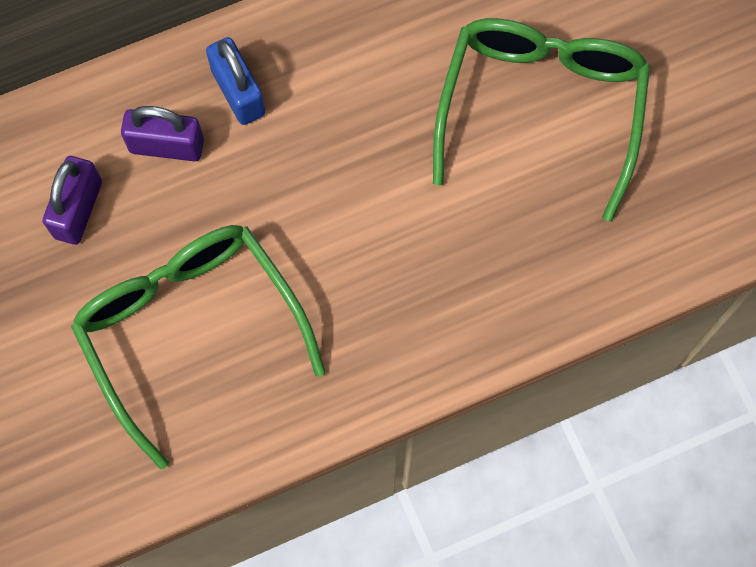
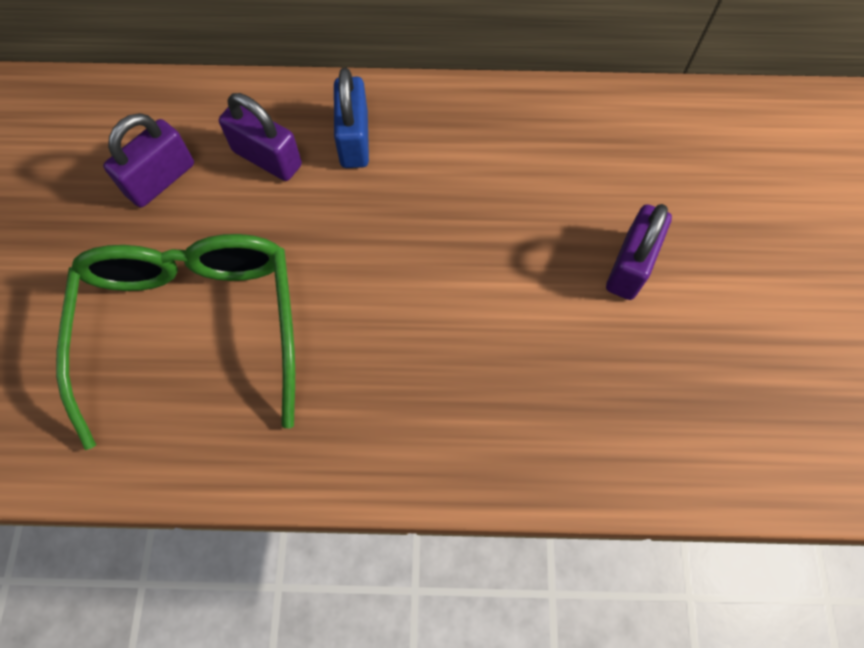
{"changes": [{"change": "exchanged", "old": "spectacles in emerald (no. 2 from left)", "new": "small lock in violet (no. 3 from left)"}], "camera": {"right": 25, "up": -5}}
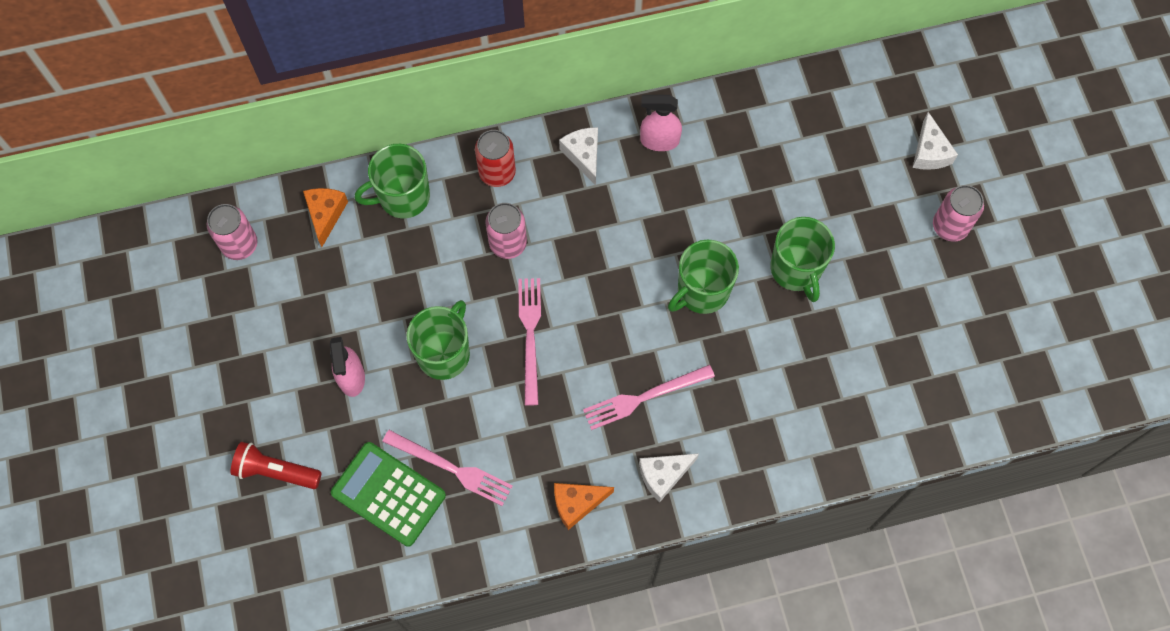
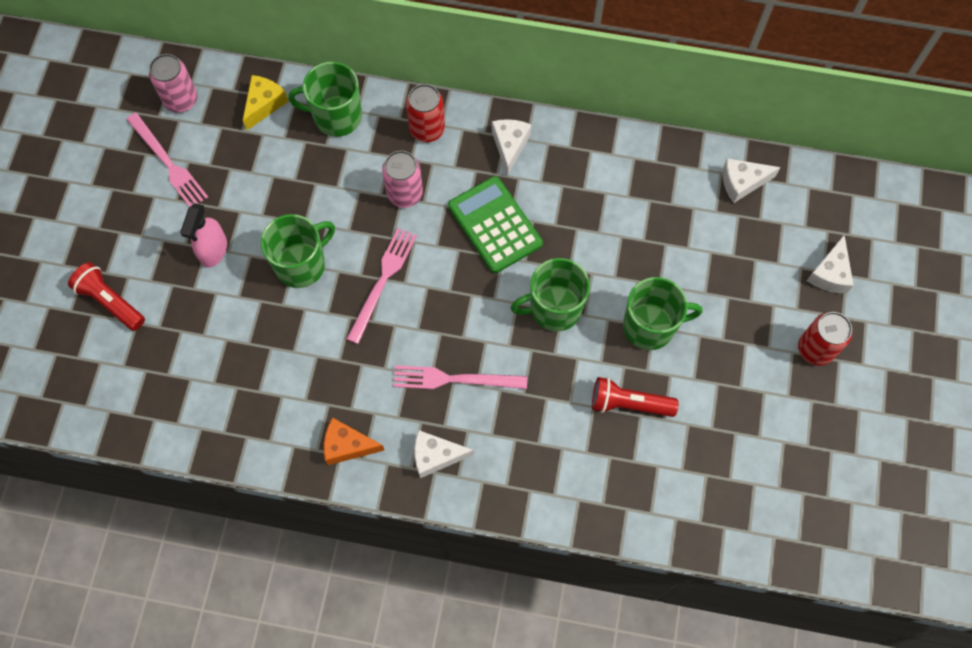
{"changes": [{"change": "relocated", "old": "fork in rose-pink (no. 1 from left)"}, {"change": "colour", "old": "cheese wedge in bright orange (no. 1 from left)", "new": "cheese wedge in yellow"}, {"change": "relocated", "old": "pocket calculator in emerald"}, {"change": "appeared", "new": "pocket torch in crimson (no. 2 from left)"}, {"change": "spun", "old": "tea mug in emerald (no. 4 from left)", "degrees": -105}, {"change": "appeared", "new": "cheese wedge in pure white (no. 3 from left)"}, {"change": "colour", "old": "soda can in rose-pink (no. 3 from left)", "new": "soda can in crimson (no. 2 from left)"}, {"change": "missing", "old": "sprayer in rose-pink (no. 2 from left)"}], "camera": {"right": 25, "up": 0}}
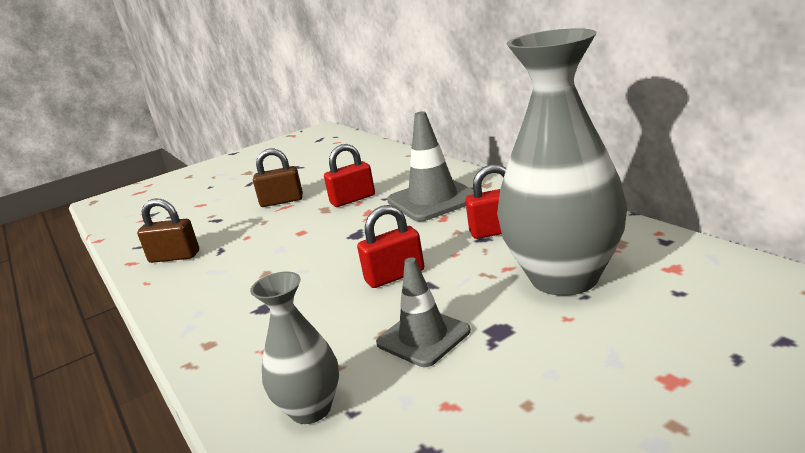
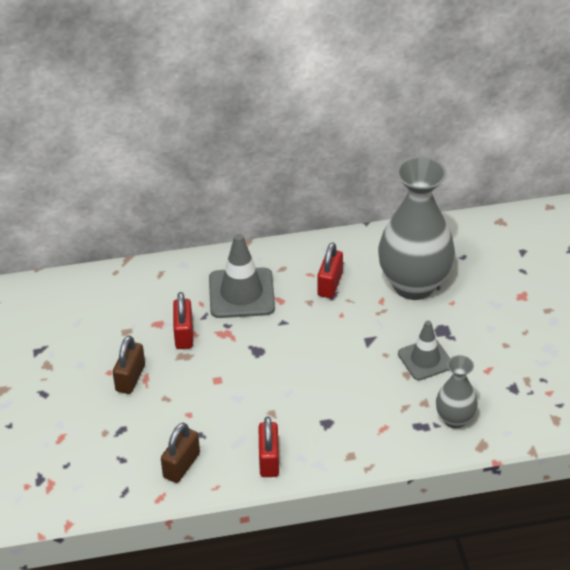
{"changes": [{"change": "relocated", "old": "small lock in crimson (no. 2 from left)"}], "camera": {"right": -70, "up": 20}}
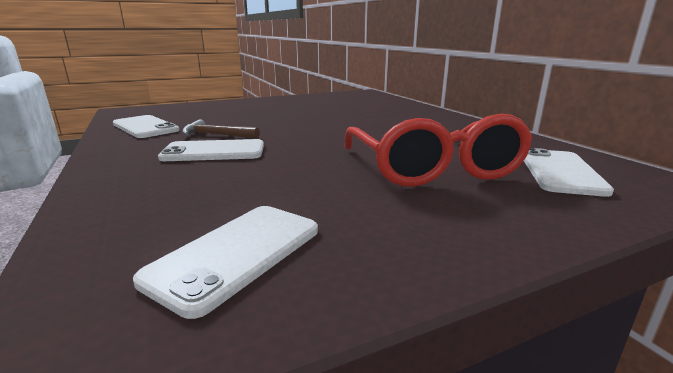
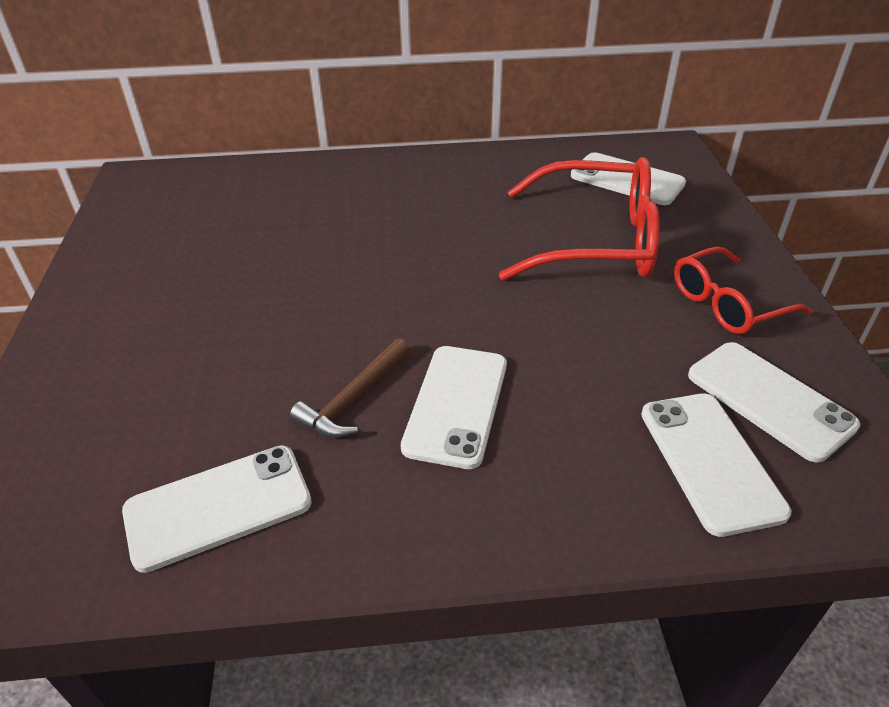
{"changes": [{"change": "appeared", "new": "mobile phone in pure white (no. 4 from left)"}, {"change": "appeared", "new": "spectacles in crimson (no. 2 from left)"}], "camera": {"right": -70, "up": 20}}
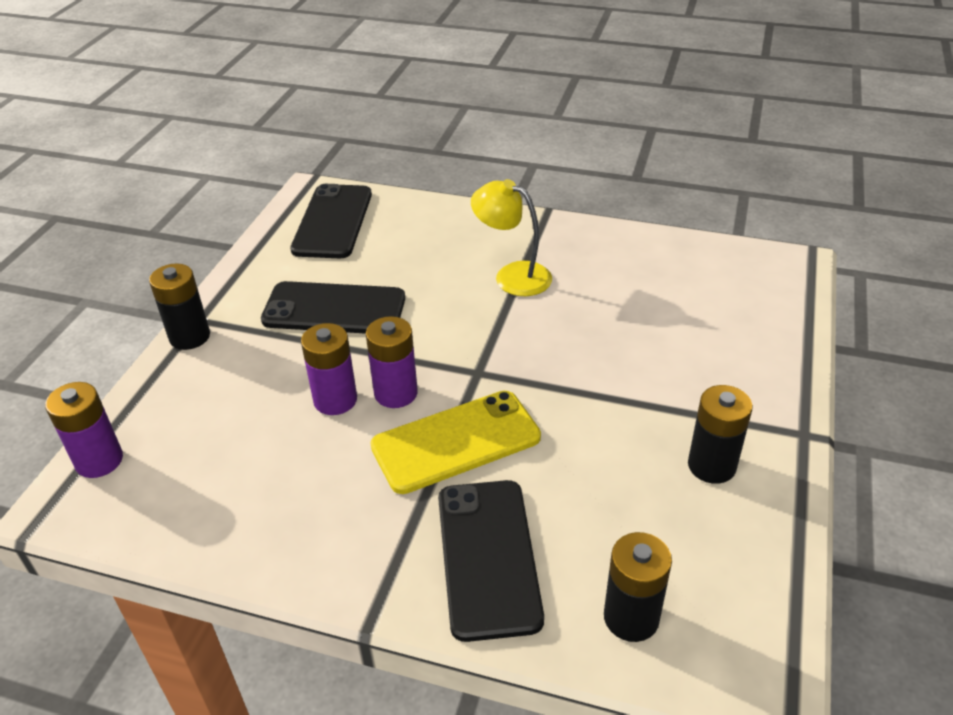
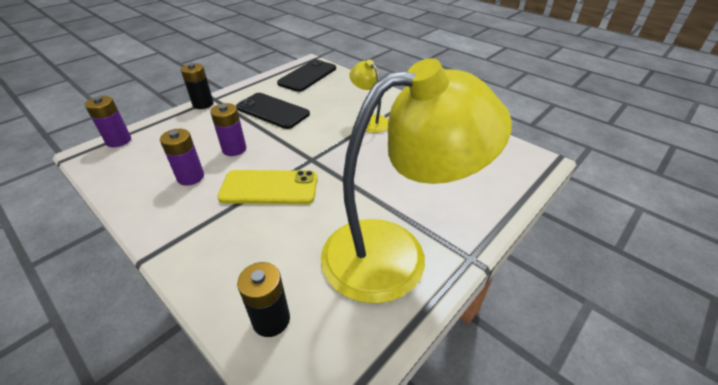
{"changes": [{"change": "relocated", "old": "AA battery in violet (no. 3 from left in the first image)", "new": "AA battery in violet (no. 2 from left)"}, {"change": "exchanged", "old": "AA battery in ebony (no. 3 from left)", "new": "desk lamp in yellow (no. 2 from left)"}, {"change": "missing", "old": "mobile phone in ebony (no. 3 from left)"}], "camera": {"right": 25, "up": 0}}
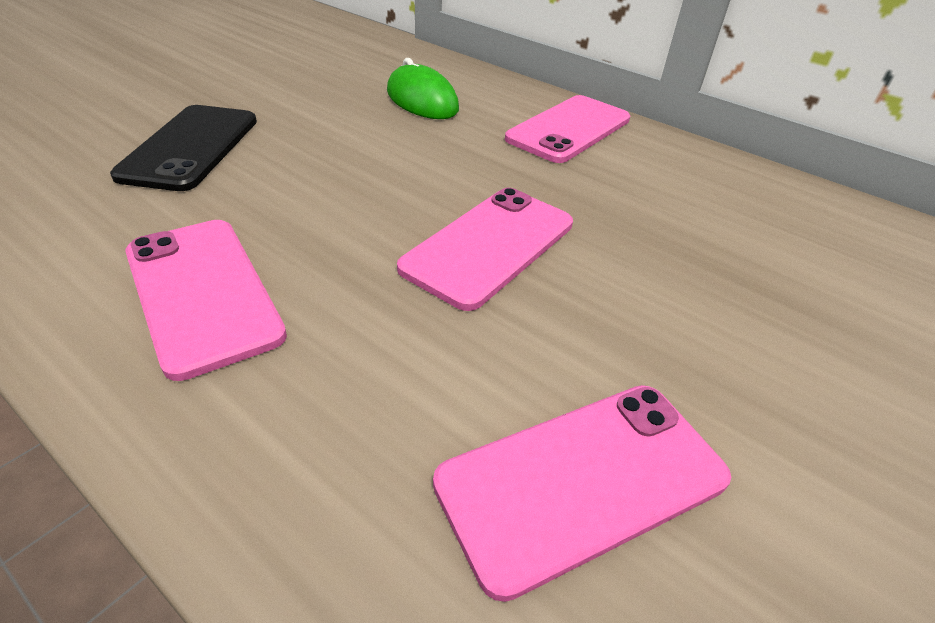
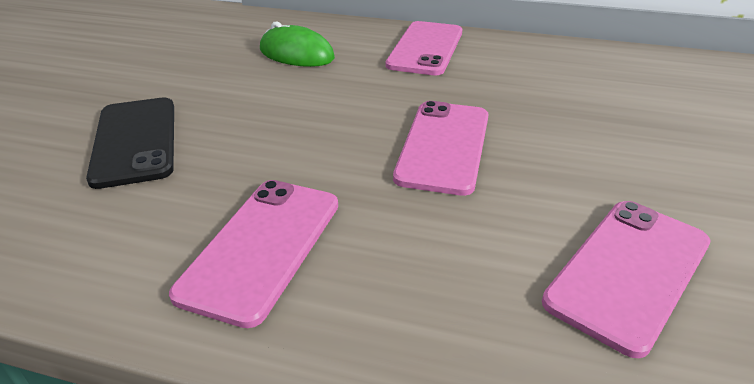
{"changes": [{"change": "spun", "old": "mobile phone in rose-pink (no. 1 from left)", "degrees": 75}], "camera": {"right": -20, "up": -5}}
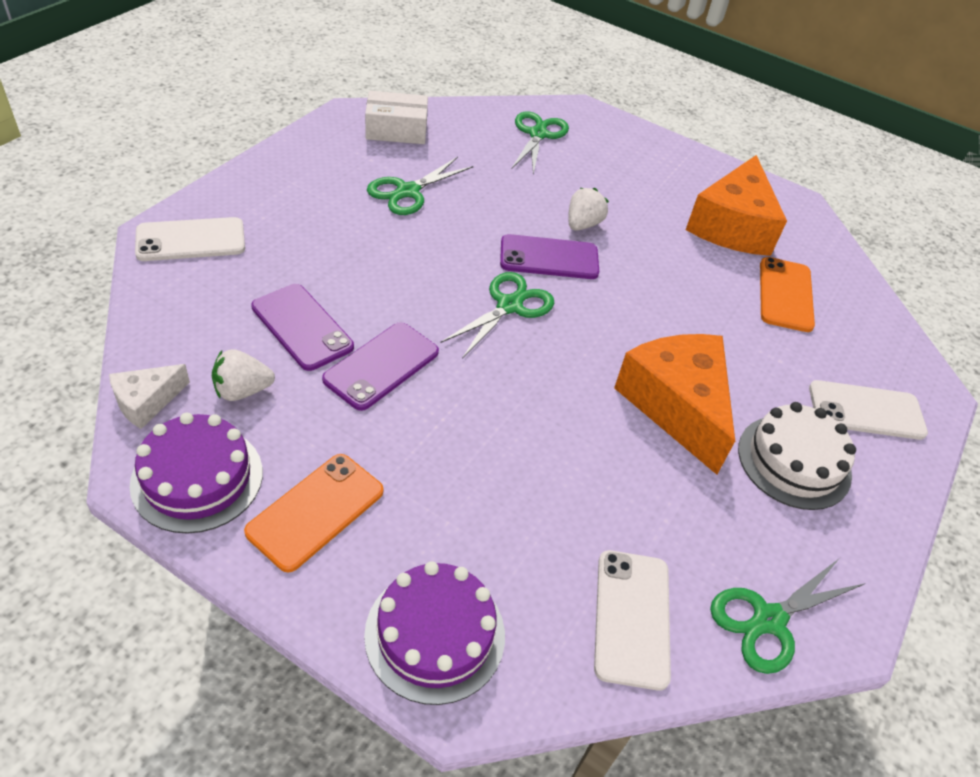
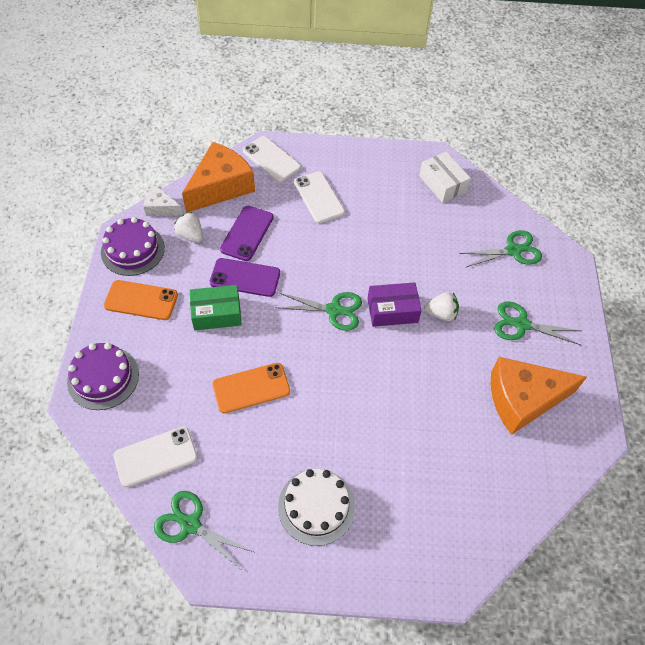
{"changes": [{"change": "relocated", "old": "cheese wedge in bright orange (no. 1 from left)"}, {"change": "appeared", "new": "box in emerald"}, {"change": "relocated", "old": "mobile phone in bright orange (no. 2 from left)"}, {"change": "relocated", "old": "mobile phone in pure white (no. 3 from left)"}, {"change": "exchanged", "old": "mobile phone in violet (no. 3 from left)", "new": "box in violet"}, {"change": "relocated", "old": "pair of scissors in emerald (no. 1 from left in the first image)", "new": "pair of scissors in emerald (no. 4 from left)"}], "camera": {"right": 65, "up": 10}}
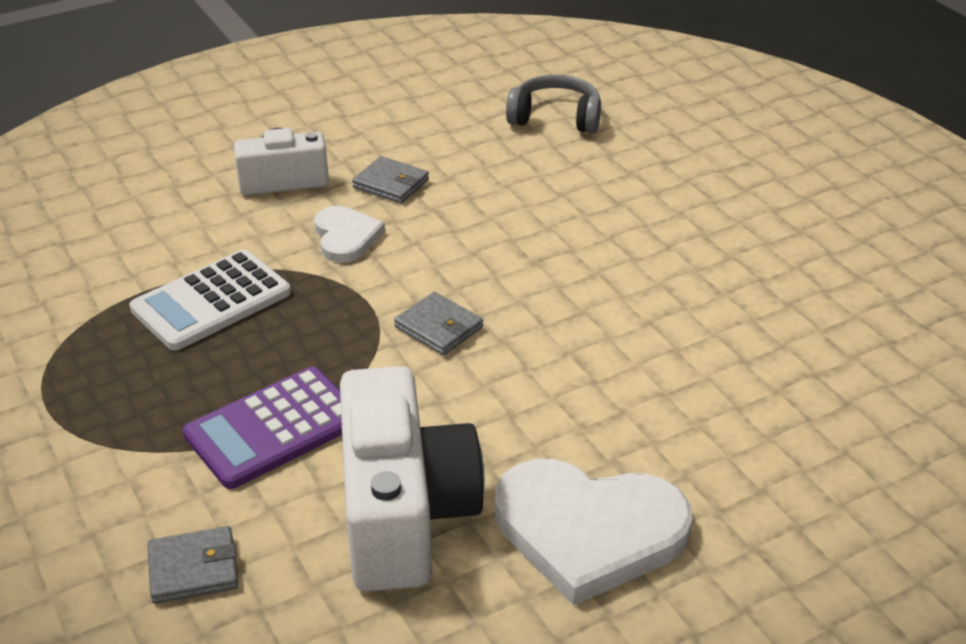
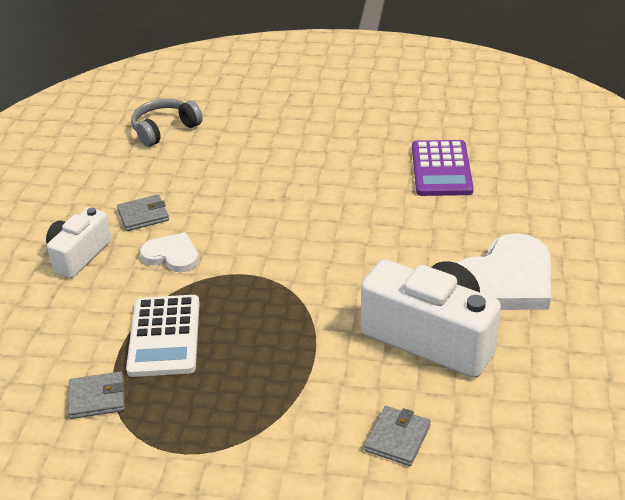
{"changes": [{"change": "relocated", "old": "card wallet in gray (no. 3 from left in the first image)", "new": "card wallet in gray (no. 1 from left)"}, {"change": "relocated", "old": "pocket calculator in violet"}], "camera": {"right": -50, "up": 0}}
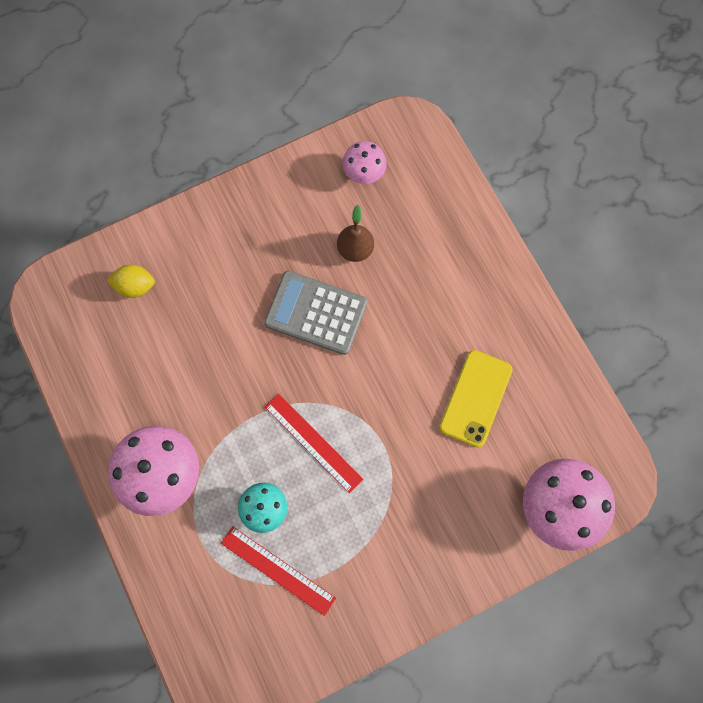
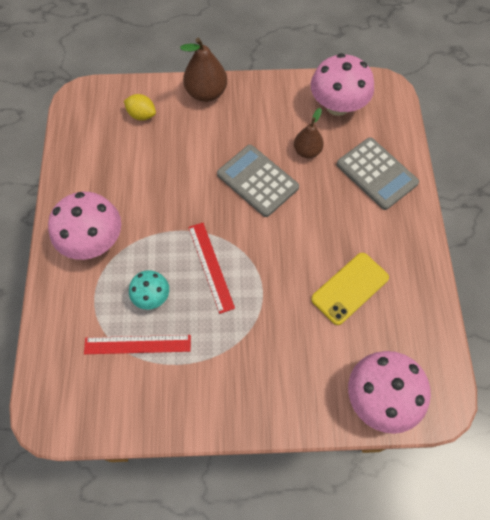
{"changes": [{"change": "spun", "old": "ruler in crimson (no. 1 from left)", "degrees": -60}, {"change": "appeared", "new": "pear in brown (no. 1 from left)"}, {"change": "size", "old": "mushroom in rose-pink (no. 2 from left)", "factor": 1.8}, {"change": "appeared", "new": "pocket calculator in gray (no. 2 from left)"}], "camera": {"right": 25, "up": -10}}
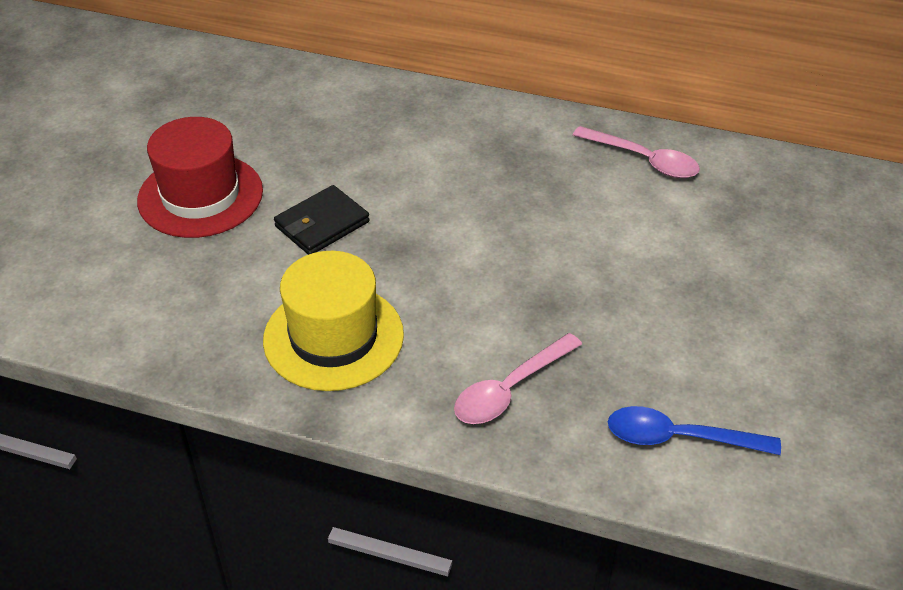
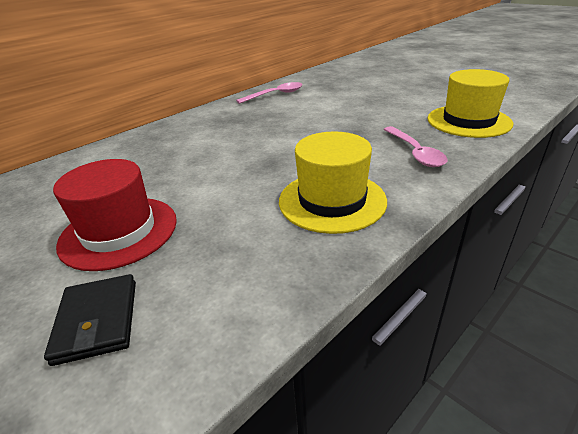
{"changes": [{"change": "relocated", "old": "card wallet in ebony"}, {"change": "exchanged", "old": "teaspoon in cobalt", "new": "tall hat in yellow (no. 2 from left)"}], "camera": {"right": -60, "up": -10}}
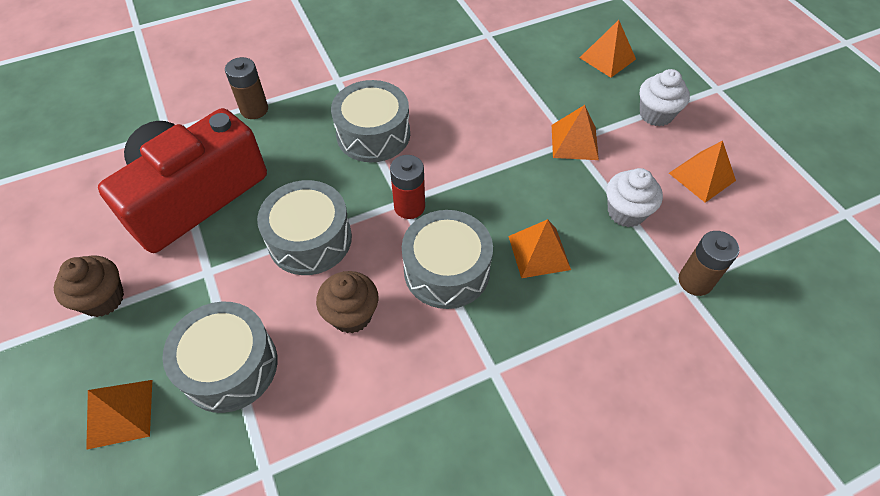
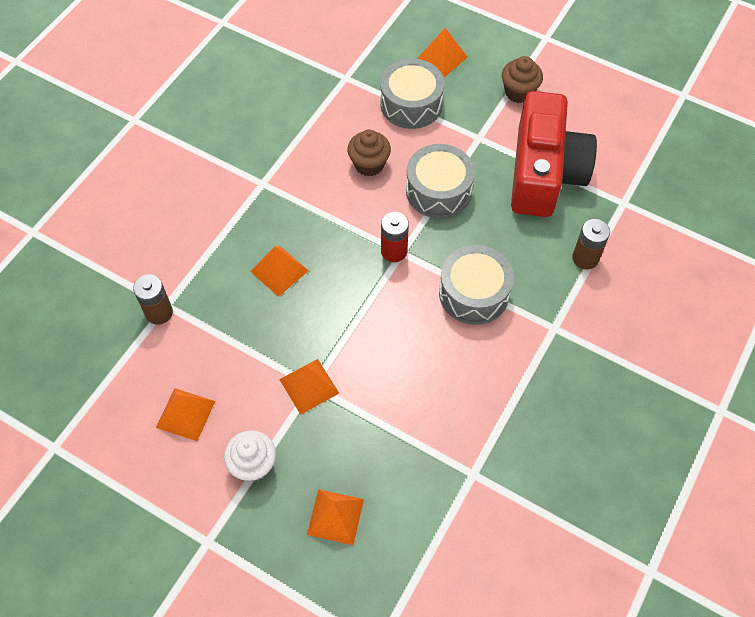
{"changes": [{"change": "missing", "old": "drum in gray (no. 4 from left)"}, {"change": "missing", "old": "muffin in pure white (no. 1 from left)"}], "camera": {"right": 145, "up": 5}}
